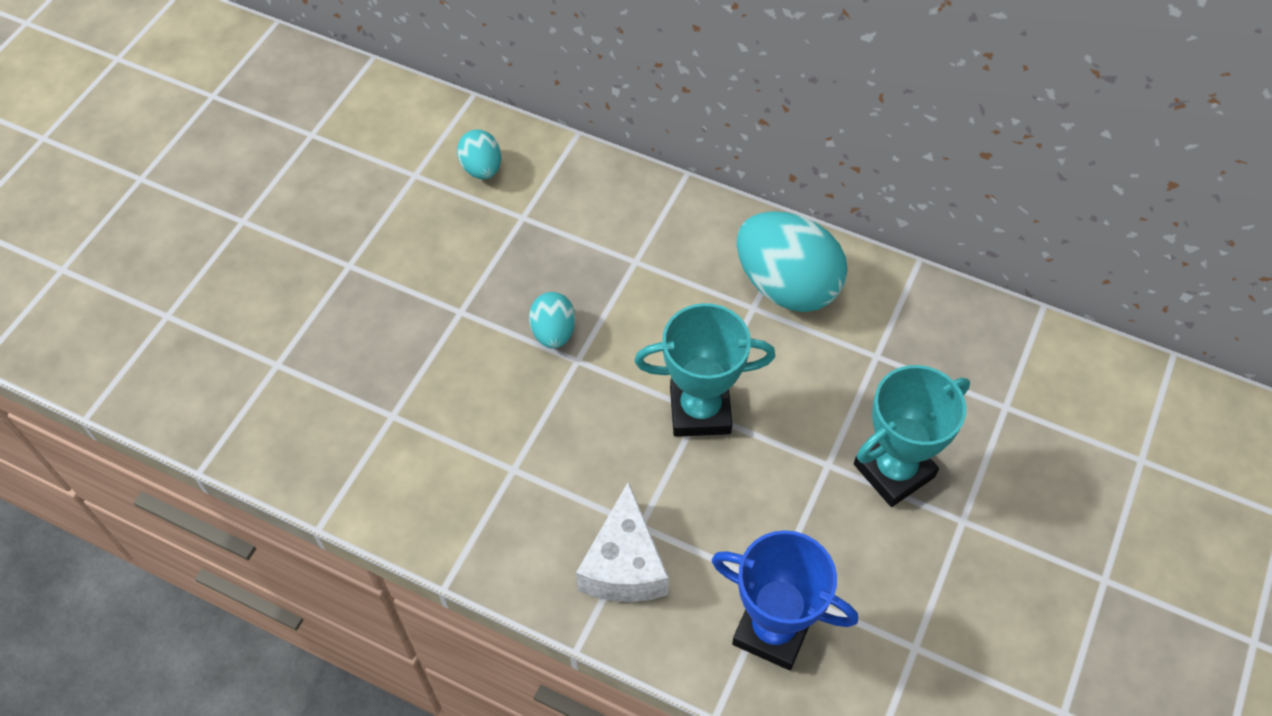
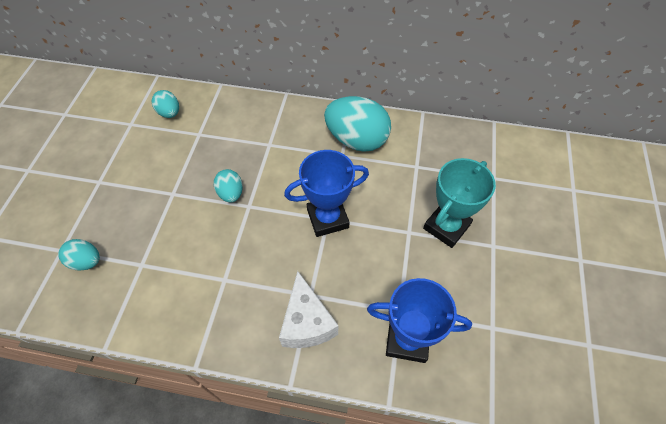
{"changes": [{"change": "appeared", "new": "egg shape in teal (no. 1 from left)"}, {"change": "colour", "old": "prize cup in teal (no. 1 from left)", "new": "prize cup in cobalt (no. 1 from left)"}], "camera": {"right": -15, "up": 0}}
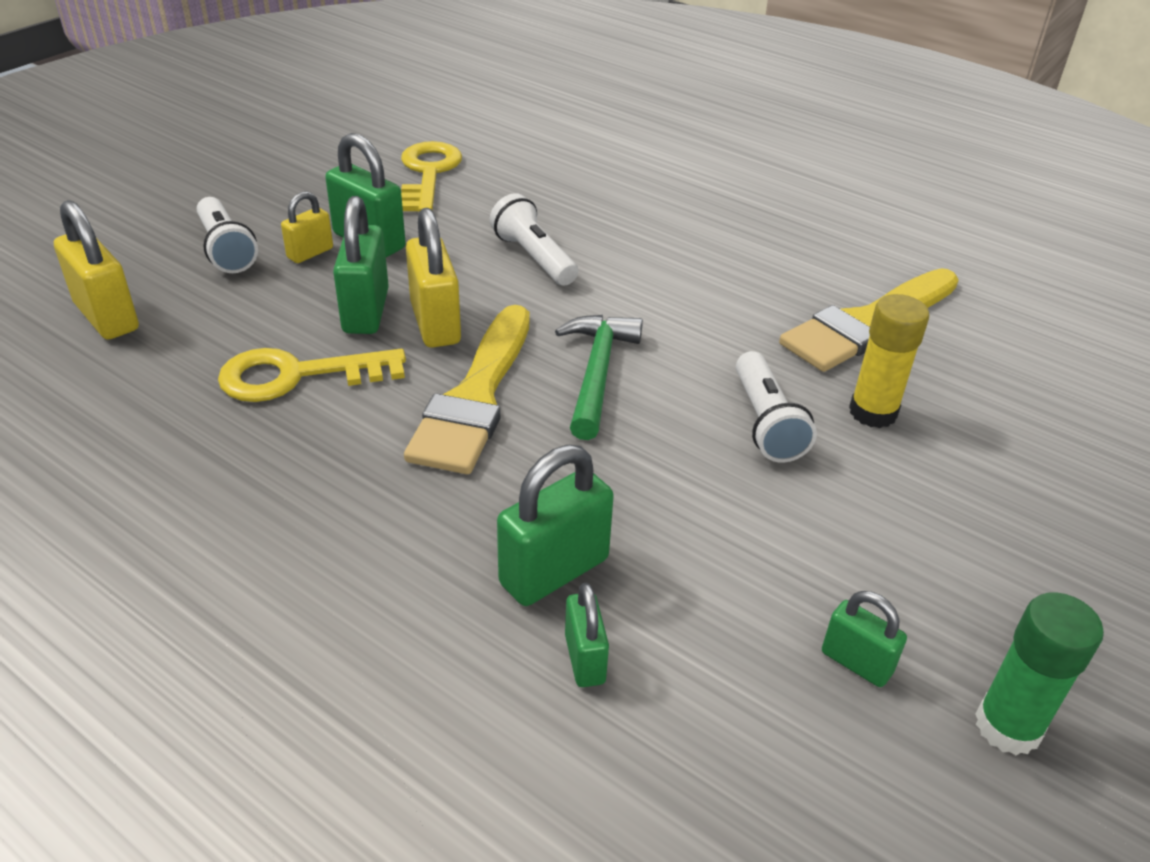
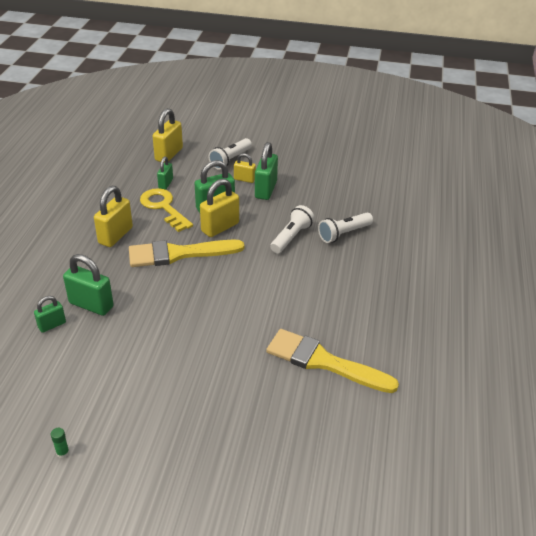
{"changes": [{"change": "size", "old": "glue stick in emerald", "factor": 0.46}, {"change": "appeared", "new": "small lock in yellow (no. 1 from left)"}, {"change": "relocated", "old": "small lock in emerald (no. 5 from left in the first image)", "new": "small lock in emerald (no. 3 from left)"}, {"change": "relocated", "old": "pocket torch in pure white (no. 3 from left)"}, {"change": "missing", "old": "key in yellow (no. 2 from left)"}, {"change": "missing", "old": "hammer in emerald"}, {"change": "missing", "old": "glue stick in yellow"}], "camera": {"right": 65, "up": 0}}
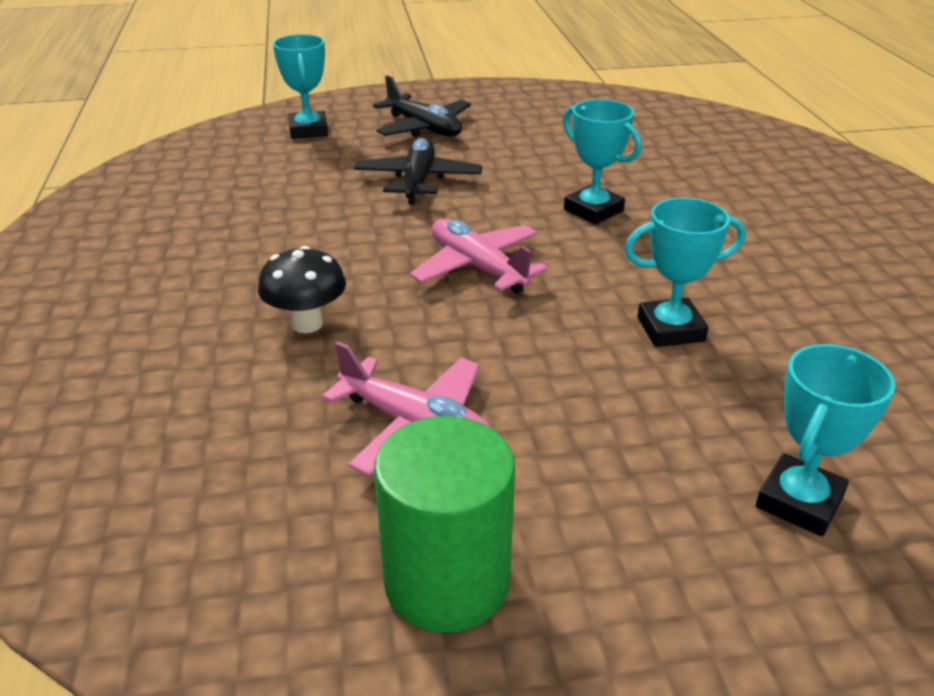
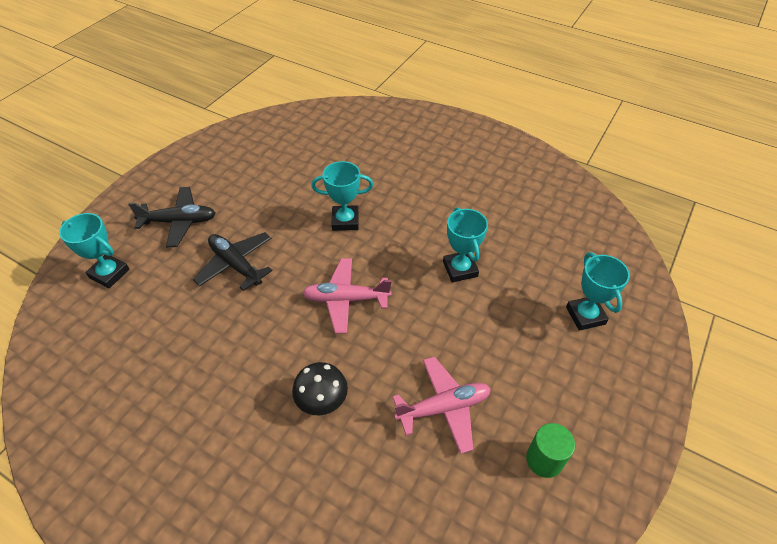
{"changes": [{"change": "spun", "old": "prize cup in teal (no. 3 from left)", "degrees": -45}, {"change": "size", "old": "solid cylinder in emerald", "factor": 0.61}], "camera": {"right": -50, "up": 15}}
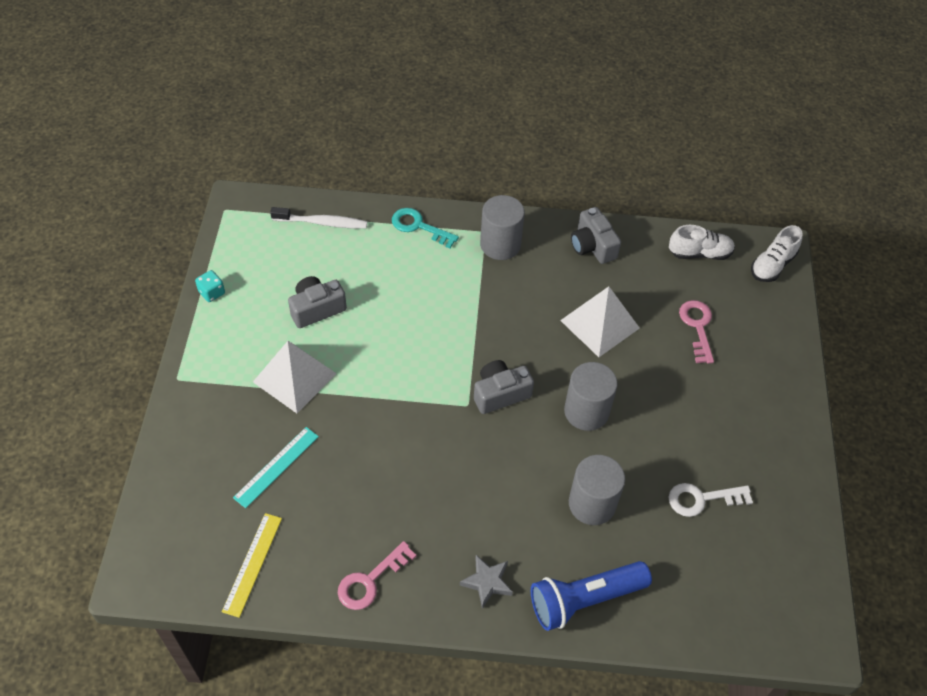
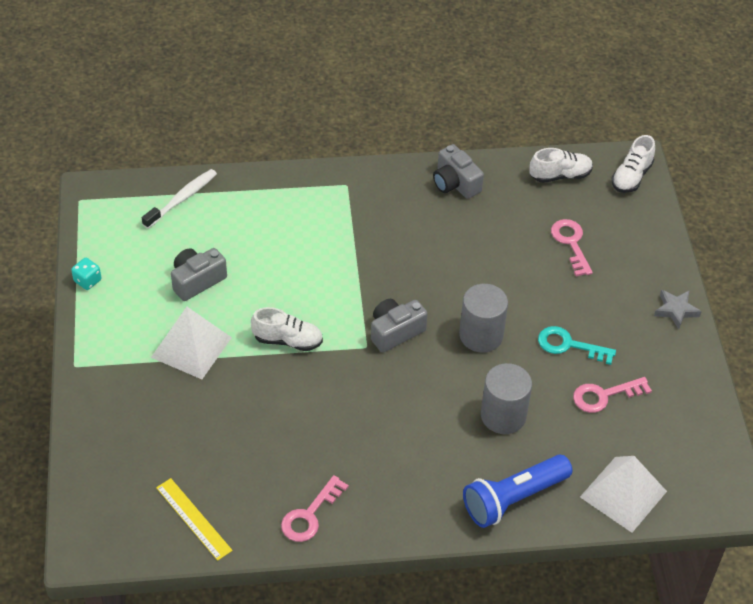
{"changes": [{"change": "spun", "old": "dental brush in pure white", "degrees": -45}, {"change": "spun", "old": "ruler in yellow", "degrees": -45}, {"change": "appeared", "new": "lace-up shoe in pure white (no. 1 from left)"}, {"change": "relocated", "old": "key in teal"}, {"change": "colour", "old": "key in pure white", "new": "key in rose-pink (no. 3 from left)"}, {"change": "relocated", "old": "pyramid in pure white (no. 2 from left)"}, {"change": "relocated", "old": "star shape in gray"}, {"change": "missing", "old": "ruler in teal"}, {"change": "missing", "old": "solid cylinder in gray (no. 1 from left)"}], "camera": {"right": -10, "up": -5}}
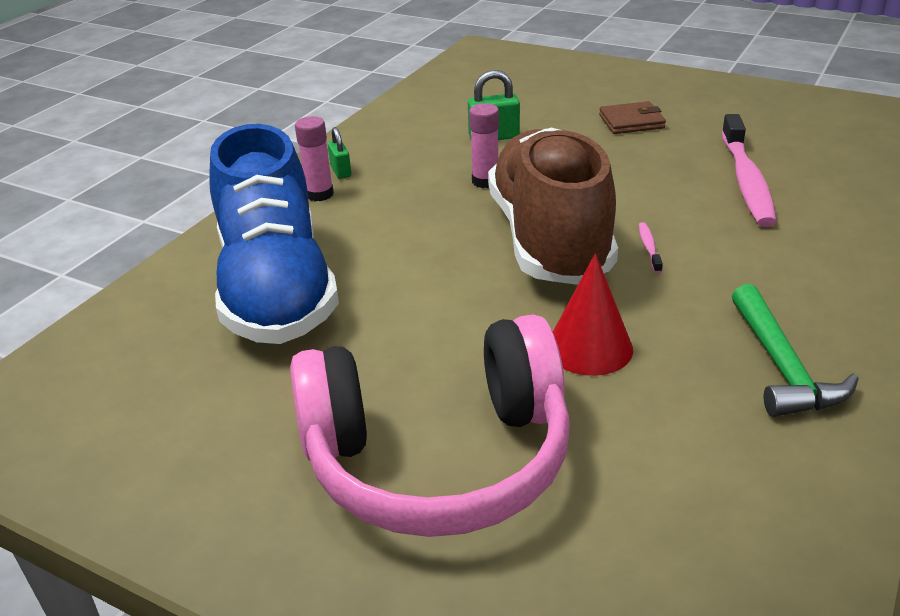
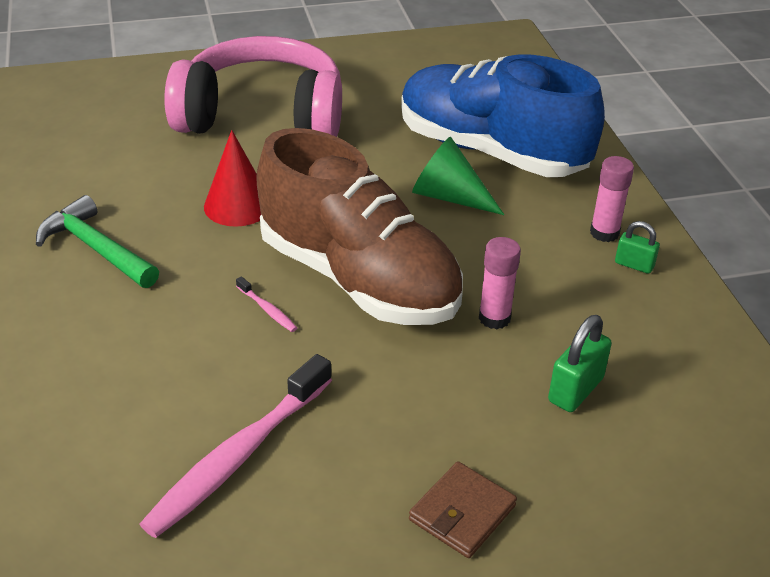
{"changes": [{"change": "spun", "old": "dental brush in rose-pink (no. 2 from left in the first image)", "degrees": -105}, {"change": "spun", "old": "headphones in rose-pink", "degrees": 60}, {"change": "appeared", "new": "cone shape in emerald"}], "camera": {"right": 135, "up": 5}}
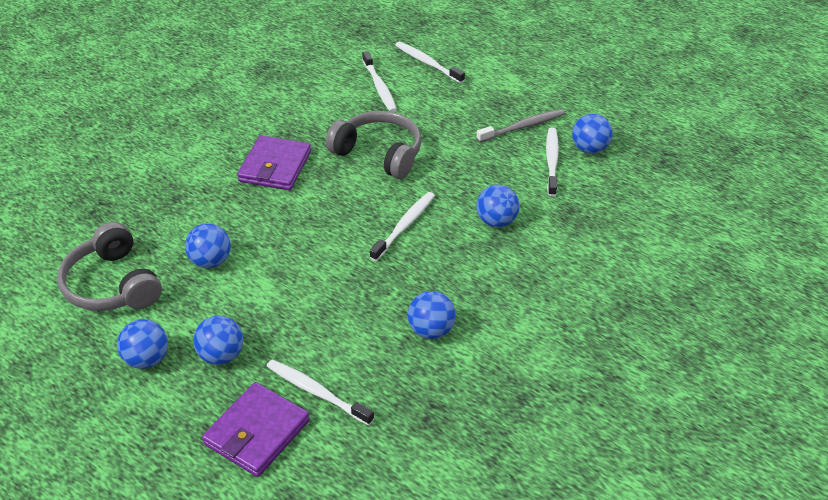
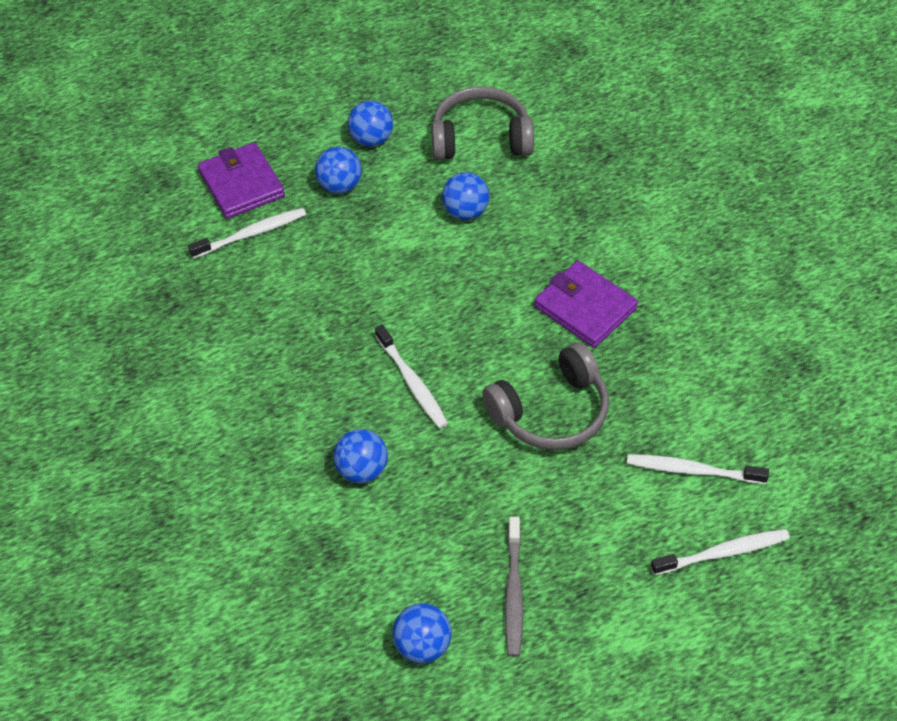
{"changes": [{"change": "missing", "old": "play ball in cobalt (no. 4 from left)"}, {"change": "missing", "old": "dental brush in pure white (no. 5 from left)"}], "camera": {"right": 120, "up": 10}}
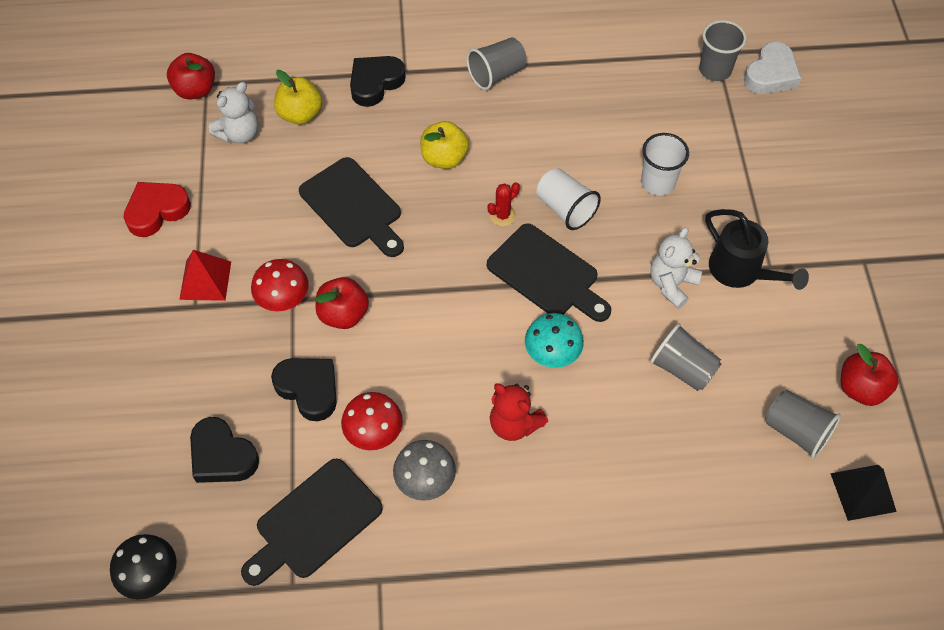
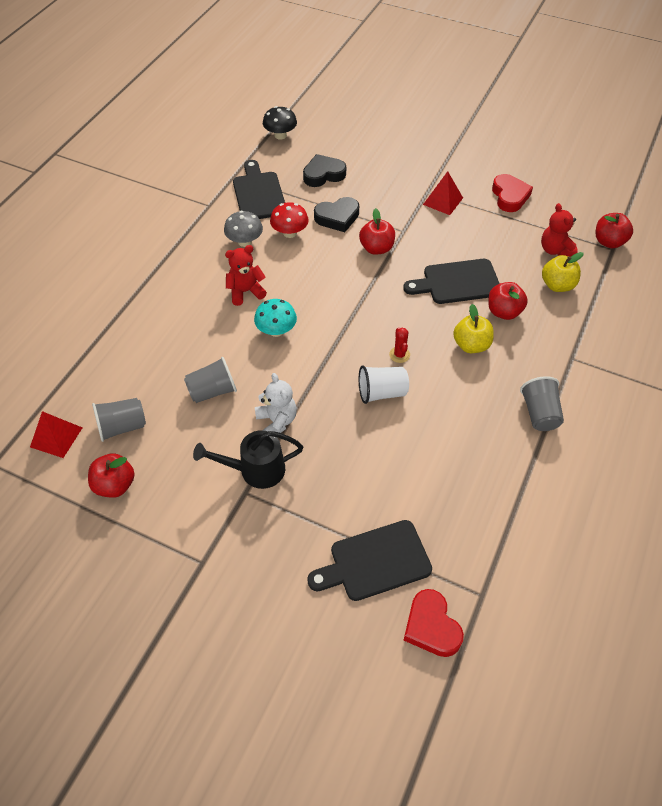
{"changes": [{"change": "colour", "old": "pyramid in ebony", "new": "pyramid in crimson (no. 1 from left)"}, {"change": "relocated", "old": "cutting board in ebony (no. 3 from left in the first image)", "new": "cutting board in ebony (no. 2 from left)"}, {"change": "colour", "old": "heart in pure white", "new": "heart in crimson (no. 1 from left)"}, {"change": "appeared", "new": "apple fruit in crimson (no. 3 from left)"}, {"change": "colour", "old": "stuffed bear in pure white (no. 1 from left)", "new": "stuffed bear in crimson (no. 2 from left)"}, {"change": "missing", "old": "mushroom in crimson (no. 1 from left)"}, {"change": "missing", "old": "heart in ebony (no. 3 from left)"}, {"change": "missing", "old": "beaker in pure white (no. 2 from left)"}, {"change": "missing", "old": "beaker in gray (no. 3 from left)"}], "camera": {"right": 120, "up": -5}}
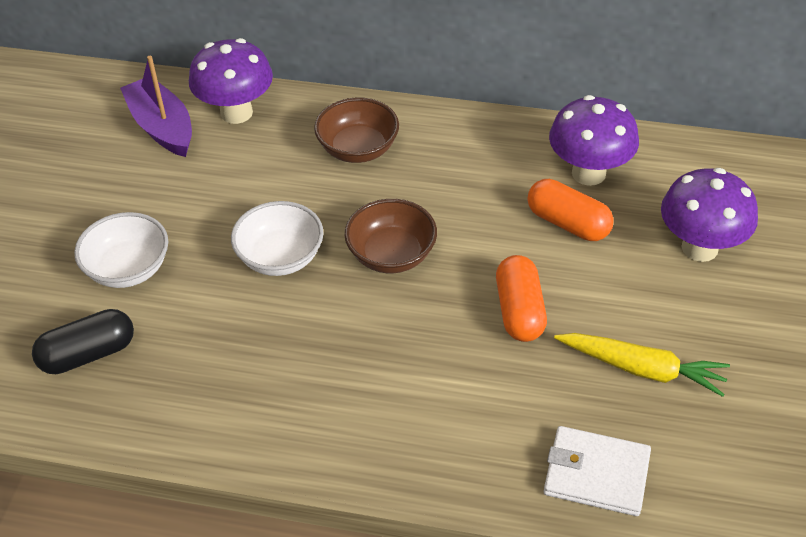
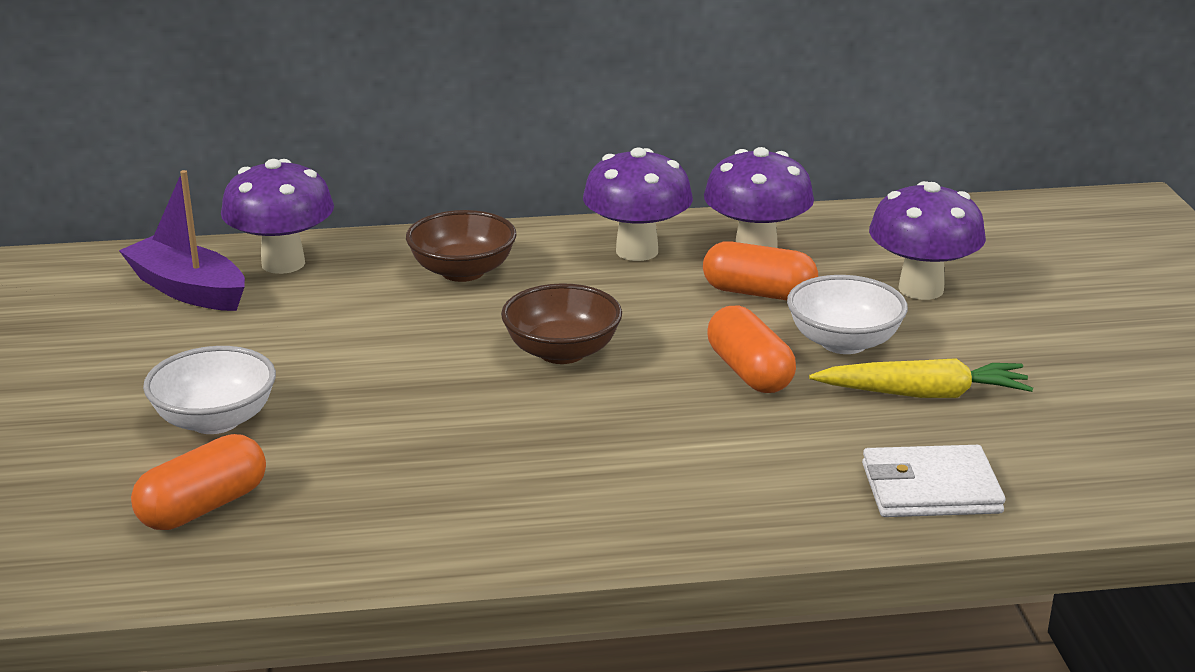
{"changes": [{"change": "colour", "old": "pill in ebony", "new": "pill in bright orange (no. 1 from left)"}, {"change": "appeared", "new": "mushroom in violet (no. 2 from left)"}, {"change": "relocated", "old": "deep dish in pure white (no. 2 from left)"}], "camera": {"right": -20, "up": -20}}
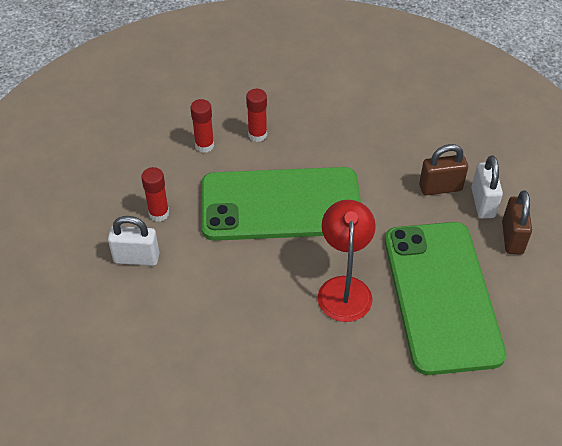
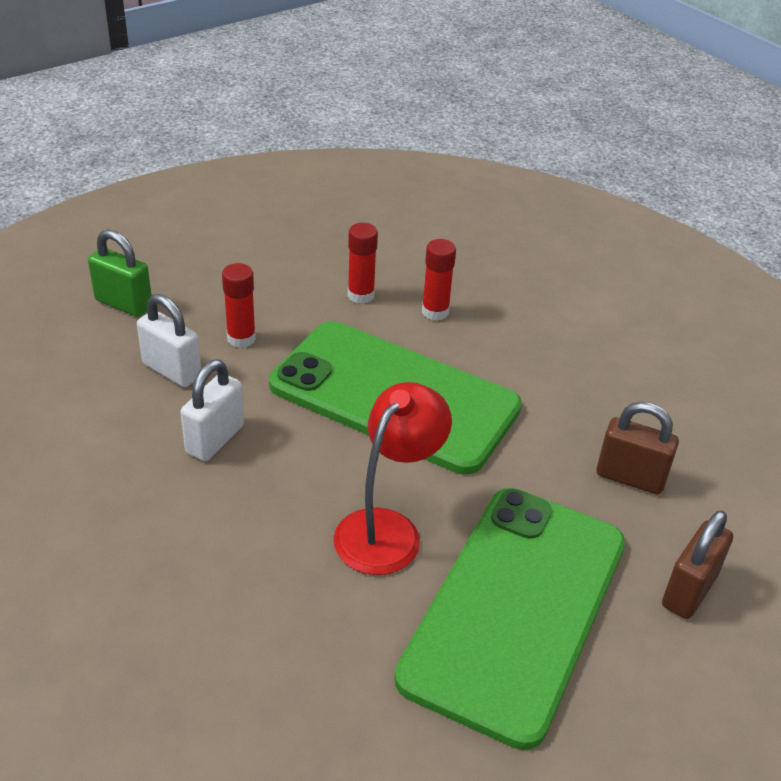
{"changes": [{"change": "appeared", "new": "small lock in emerald"}, {"change": "relocated", "old": "small lock in pure white (no. 2 from left)"}], "camera": {"right": 30, "up": -10}}
